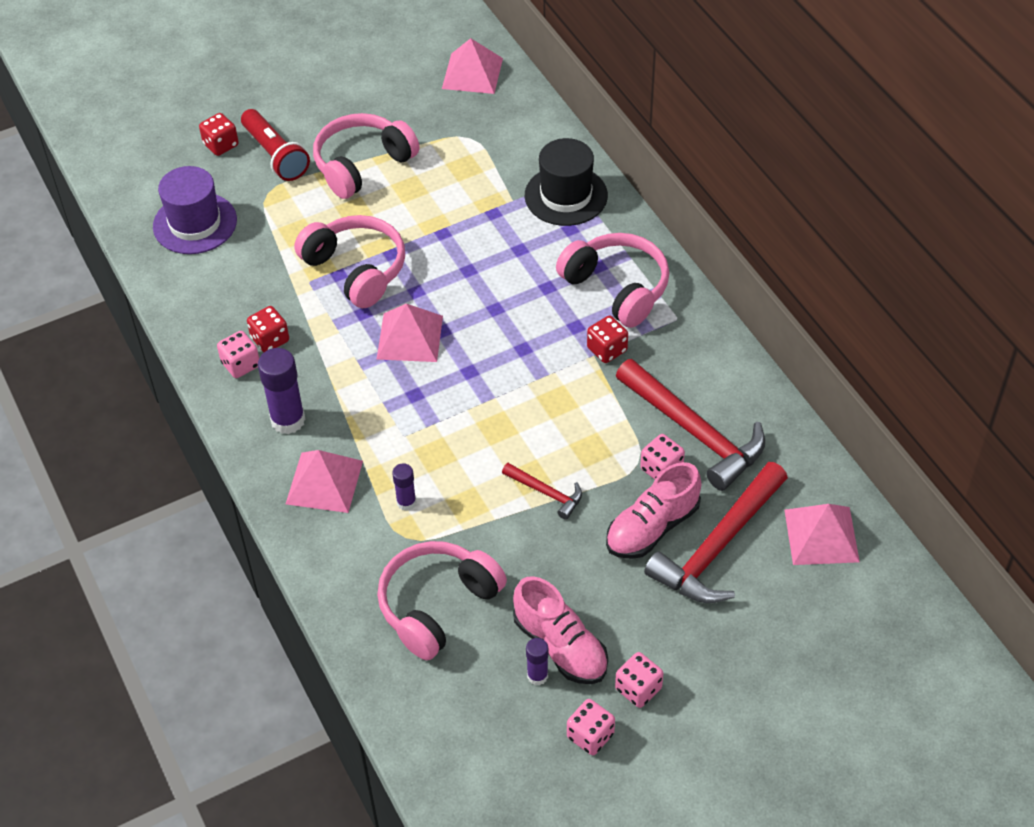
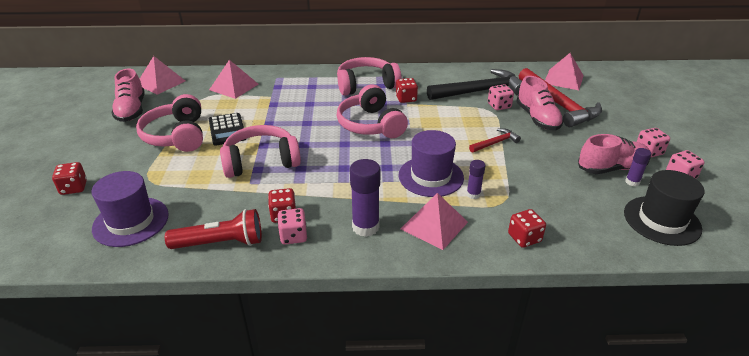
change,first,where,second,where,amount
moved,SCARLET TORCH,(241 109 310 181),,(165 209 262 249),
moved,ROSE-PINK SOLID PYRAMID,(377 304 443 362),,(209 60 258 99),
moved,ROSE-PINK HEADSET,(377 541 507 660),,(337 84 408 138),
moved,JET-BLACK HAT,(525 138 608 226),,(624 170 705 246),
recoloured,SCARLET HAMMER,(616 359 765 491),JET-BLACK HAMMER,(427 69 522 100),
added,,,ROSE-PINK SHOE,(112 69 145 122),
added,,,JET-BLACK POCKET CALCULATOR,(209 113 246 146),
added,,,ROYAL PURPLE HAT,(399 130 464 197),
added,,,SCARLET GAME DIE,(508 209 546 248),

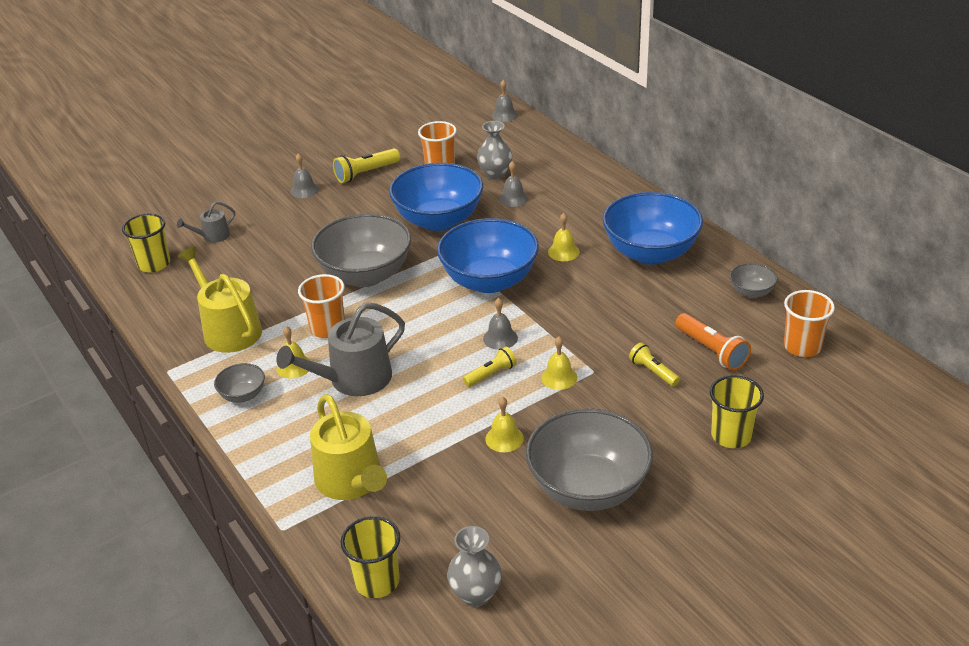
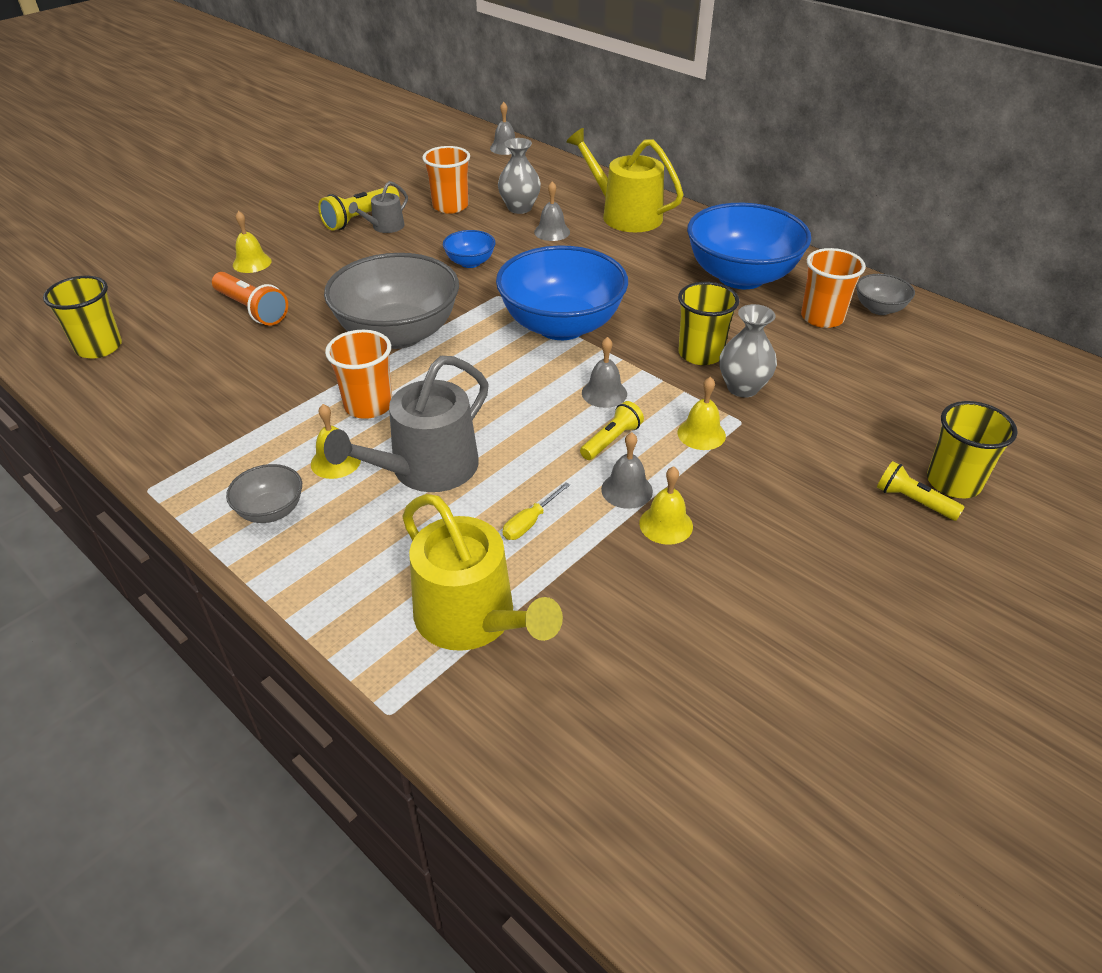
change,first,where,second,where,amount
moved,GREY WATERING POT,(177 201 235 243),,(349 181 408 233),
moved,BRIGHT YELLOW WATERING POT,(178 247 262 353),,(566 128 683 232),
moved,GREY HAND BELL,(290 153 319 198),,(601 432 653 509),
moved,BRIGHT YELLOW TUMBLER,(341 516 400 598),,(678 282 739 365),
resized,BLUE DEEP DISH,(389 163 483 231),,(443 230 495 268),x0.45
moved,GREY TALL VASE,(447 526 502 607),,(719 304 777 398),
removed,GREY DEEP DISH,(526 408 653 511),,,
moved,BRIGHT YELLOW HAND BELL,(548 213 580 261),,(233 211 271 273),
moved,BRIGHT YELLOW TORCH,(629 342 680 387),,(877 461 965 521),
moved,ORANGE TORCH,(675 313 751 371),,(212 272 288 326),
moved,ORANGE TUMBLER,(784 290 835 357),,(801 248 866 328),
added,,,BRIGHT YELLOW FLAT SCREWDRIVER,(503 482 570 540),

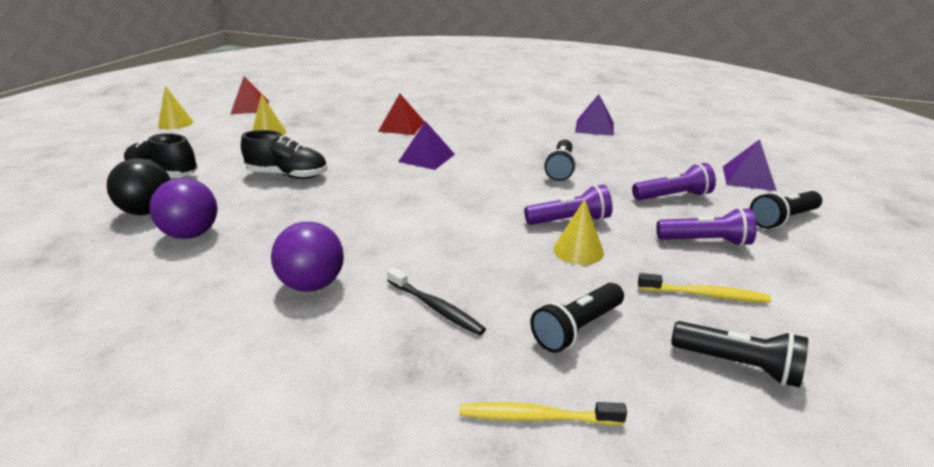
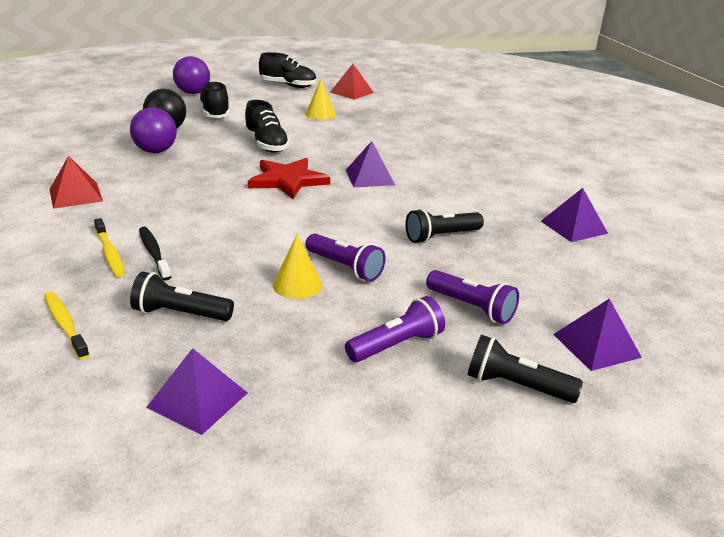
change,first,where,second,where,amount
replaced,BRIGHT YELLOW CONE SHAPE,(158 86 193 130),JET-BLACK SHOE,(259 52 316 88),
moved,ROYAL PURPLE BALL,(271 222 344 292),,(173 56 210 94),
moved,SCARLET SOLID PYRAMID,(378 94 425 135),,(49 156 103 209),
turned,JET-BLACK DENTAL BRUSH,(387 267 486 336),,(139 227 171 281),150 degrees clockwise
moved,BRIGHT YELLOW DENTAL BRUSH,(638 273 771 303),,(94 218 125 277),
turned,ROYAL PURPLE TORCH,(656 207 757 246),,(345 296 445 362),90 degrees counterclockwise
replaced,JET-BLACK TORCH,(671 321 808 387),ROYAL PURPLE SOLID PYRAMID,(146 348 248 435),
added,,,SCARLET FIVE-POINTED STAR,(248 158 330 199),

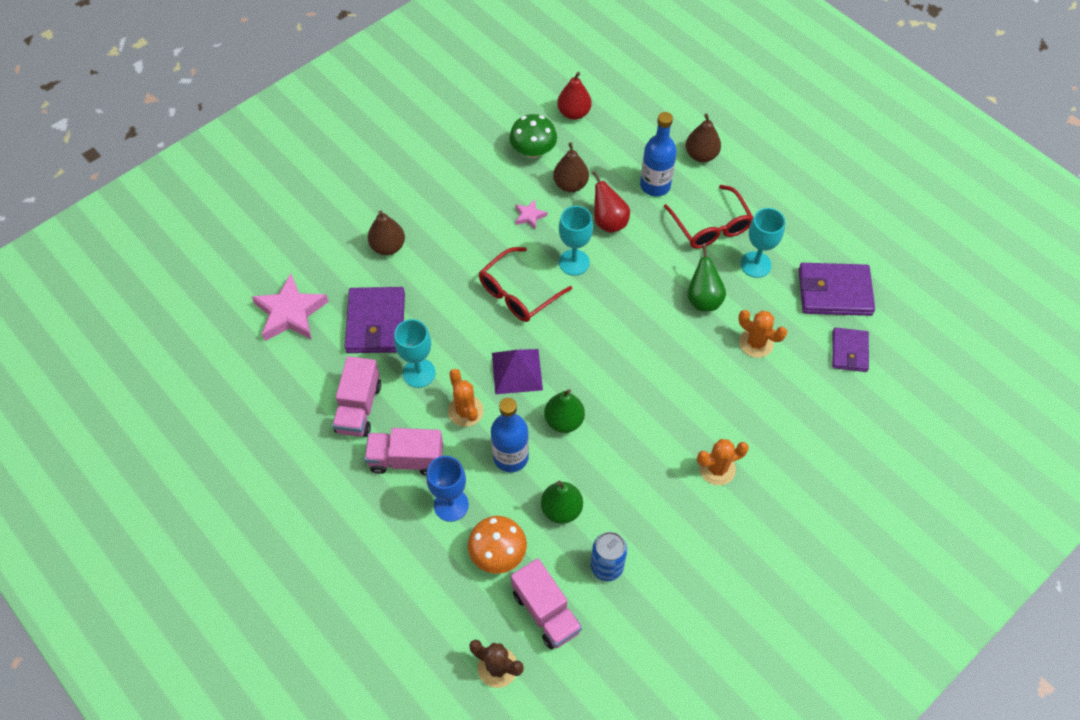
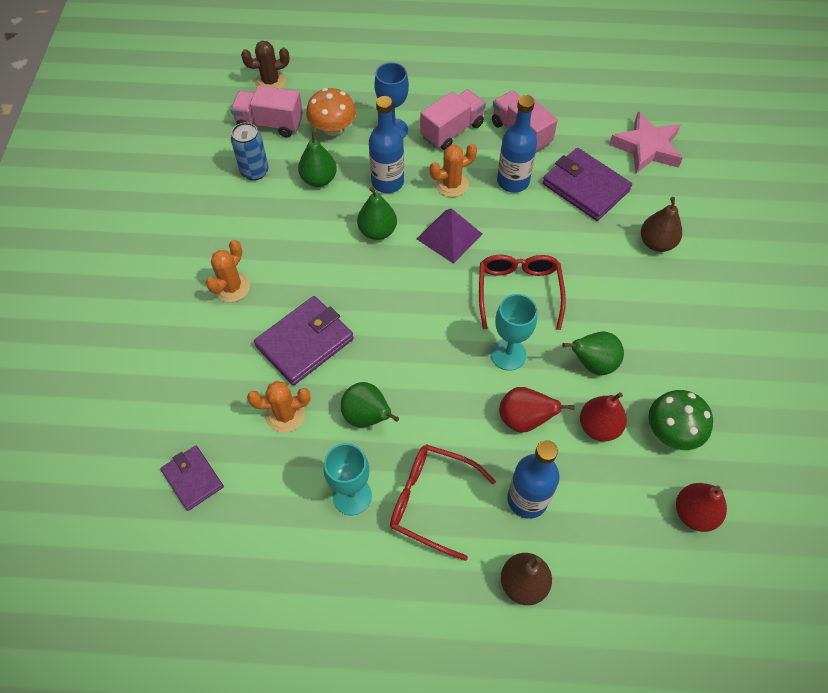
change,first,where,second,where,amount
replaced,TURQUOISE CHALICE,(394 319 436 388),BLUE DRINK BOTTLE,(497 95 537 193),
turned,ORANGE SAGUARO CACTUS,(448 369 484 427),,(430 144 477 197),45 degrees counterclockwise
replaced,ROSE-PINK FIVE-POINTED STAR,(515 200 547 229),GREEN PEAR FRUIT,(562 332 624 375),
recoloured,BROWN PEAR FRUIT,(553 142 589 192),SCARLET PEAR FRUIT,(580 392 627 442),
moved,ROYAL PURPLE WALLET,(799 263 875 316),,(254 296 354 385),

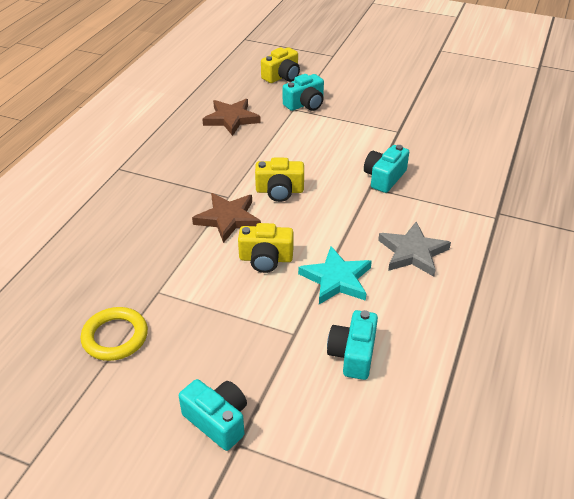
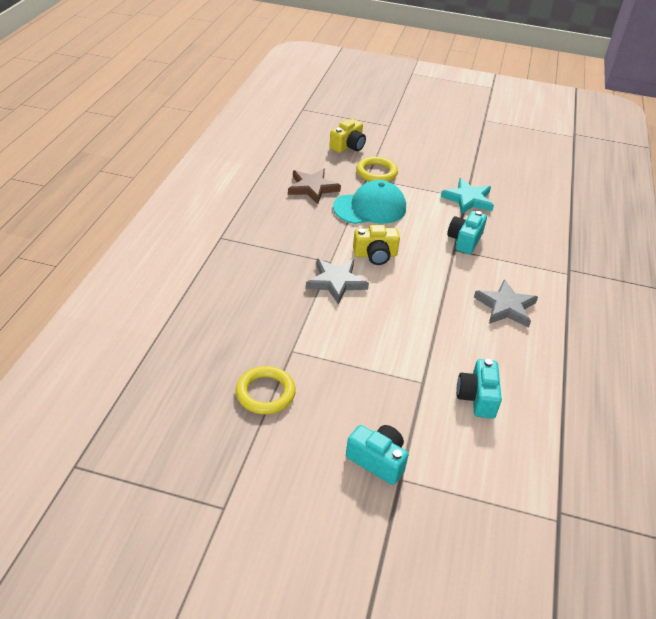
change,first,where,second,where,amount
recoloured,BROWN FIVE-POINTED STAR,(192 193 261 243),GREY FIVE-POINTED STAR,(306 259 369 304),
removed,BRIGHT YELLOW COMPACT CAMERA,(238 223 294 273),,,
replaced,TURQUOISE COMPACT CAMERA,(283 74 324 111),BRIGHT YELLOW RING,(356 156 398 182),
moved,TURQUOISE FIVE-POINTED STAR,(298 246 372 304),,(441 178 494 214),
added,,,TURQUOISE PEAKED CAP,(333 180 406 224),

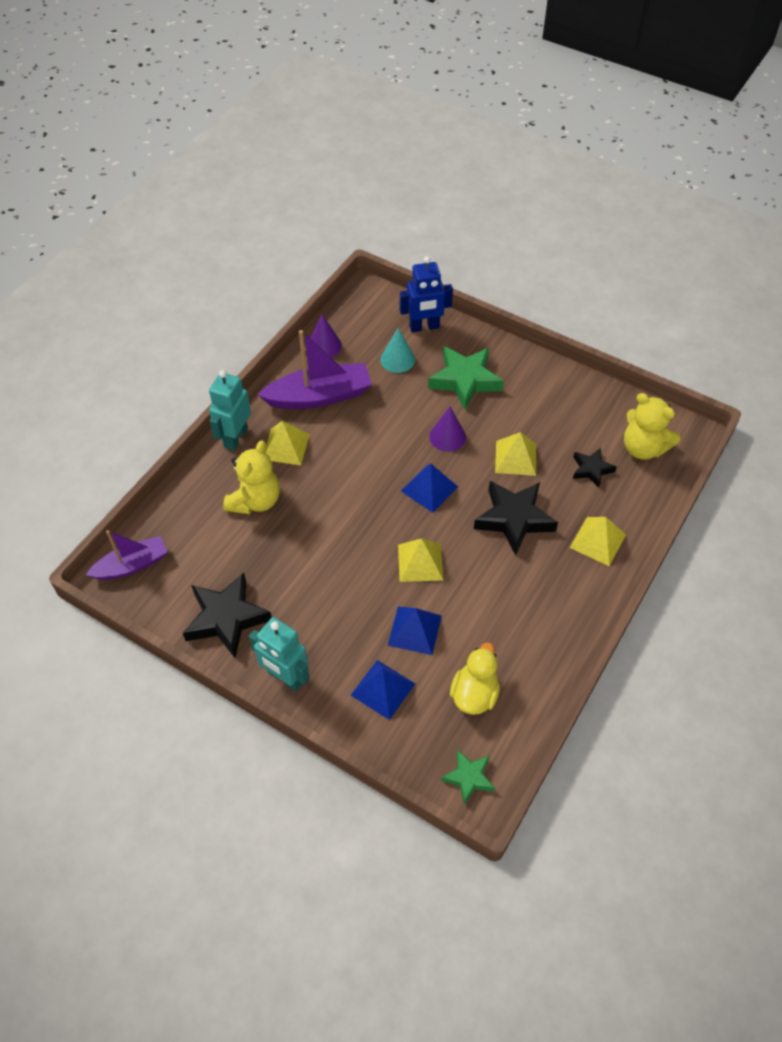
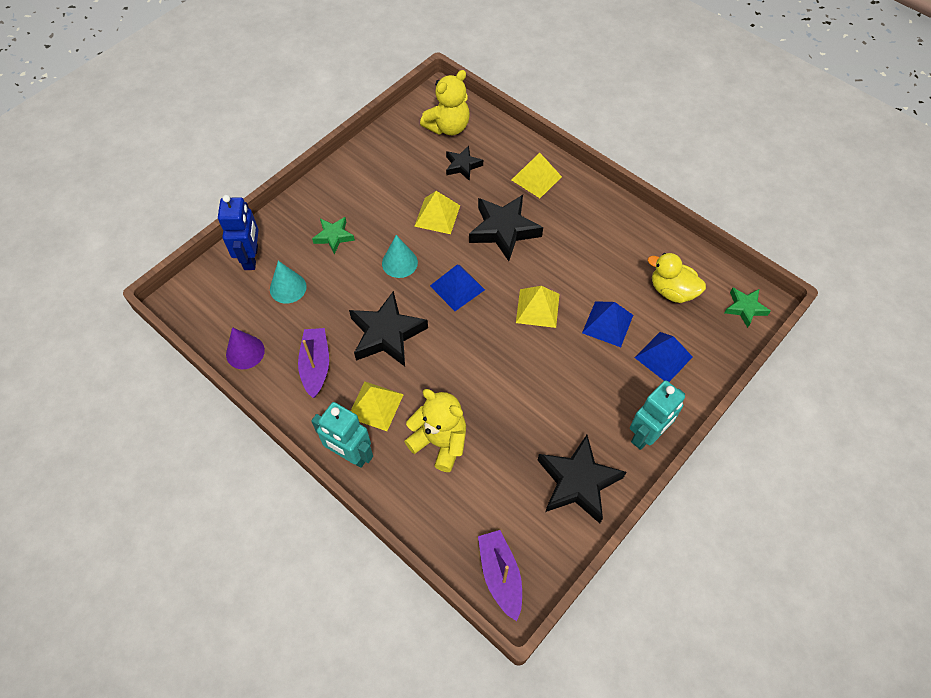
change,first,where,second,where,amount
resized,ROYAL PURPLE SAILBOAT,(257 330 372 409),,(298 328 329 398),x0.64
resized,GREEN FIVE-POINTED STAR,(428 346 504 410),,(312 217 355 254),x0.56
recoloured,ROYAL PURPLE CONE SHAPE,(429 407 466 452),TURQUOISE CONE SHAPE,(382 235 418 278),
added,,,JET-BLACK FIVE-POINTED STAR,(349 291 428 366),

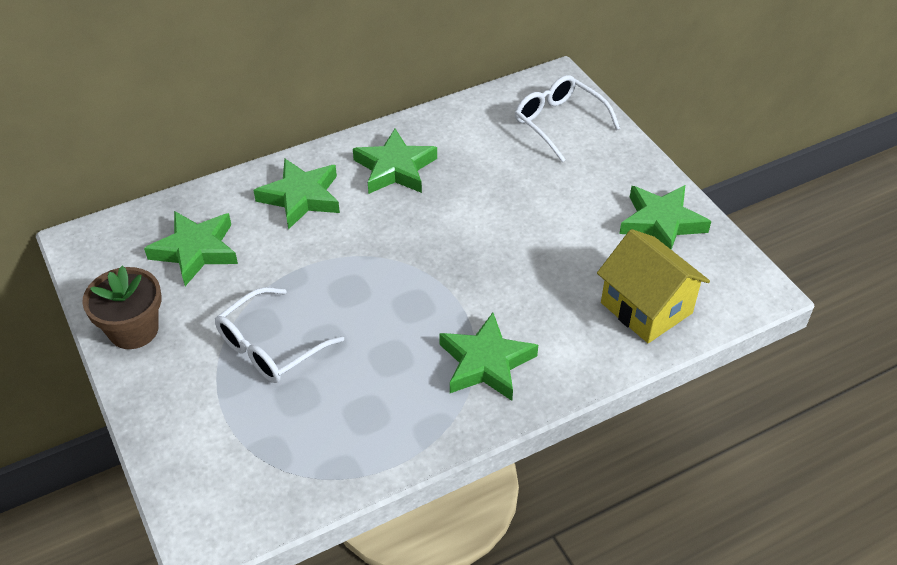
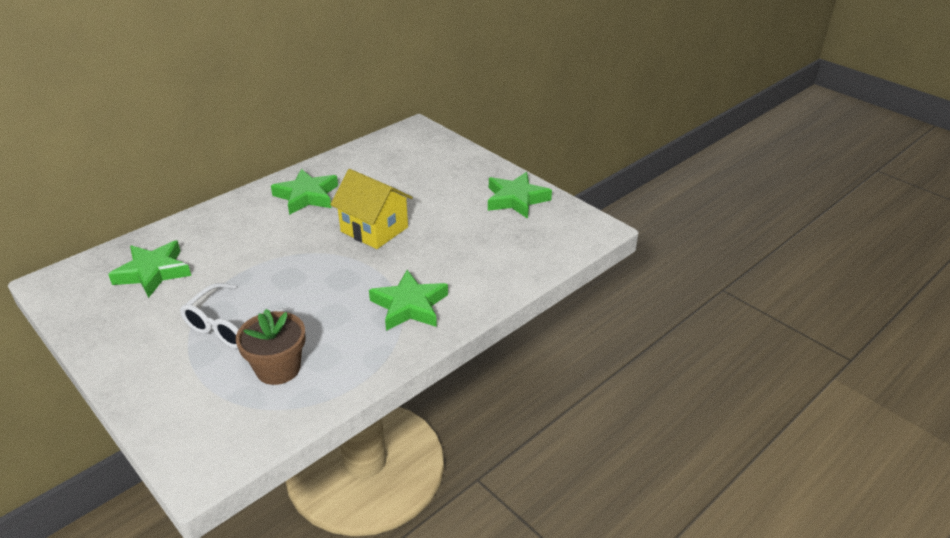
change,first,where,second,where,amount
moved,BROWN PLANT POT,(82 265 161 349),,(236 309 306 385),
removed,GREEN FIVE-POINTED STAR,(254 158 340 230),,,
removed,WHITE GLASSES,(515 75 620 162),,,
moved,BRIGHT YELLOW TOY HOUSE,(597 229 710 343),,(330 169 413 249),

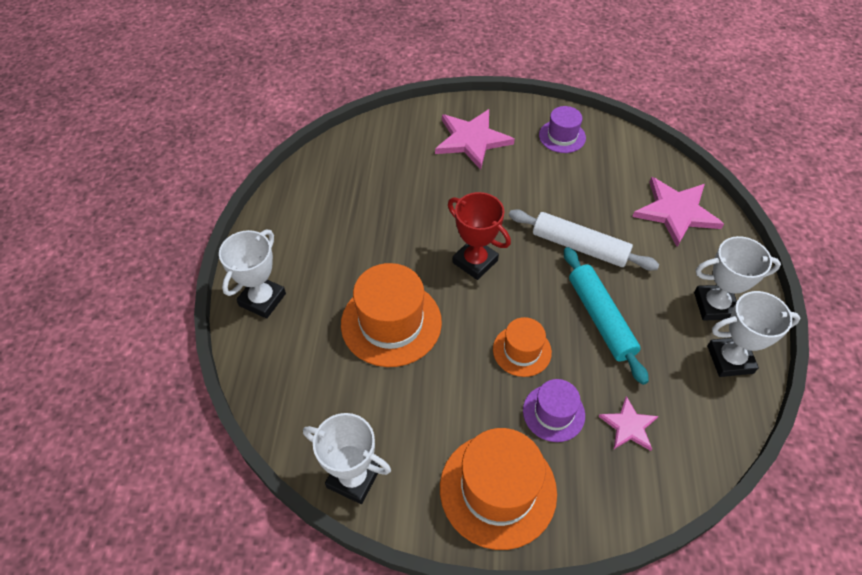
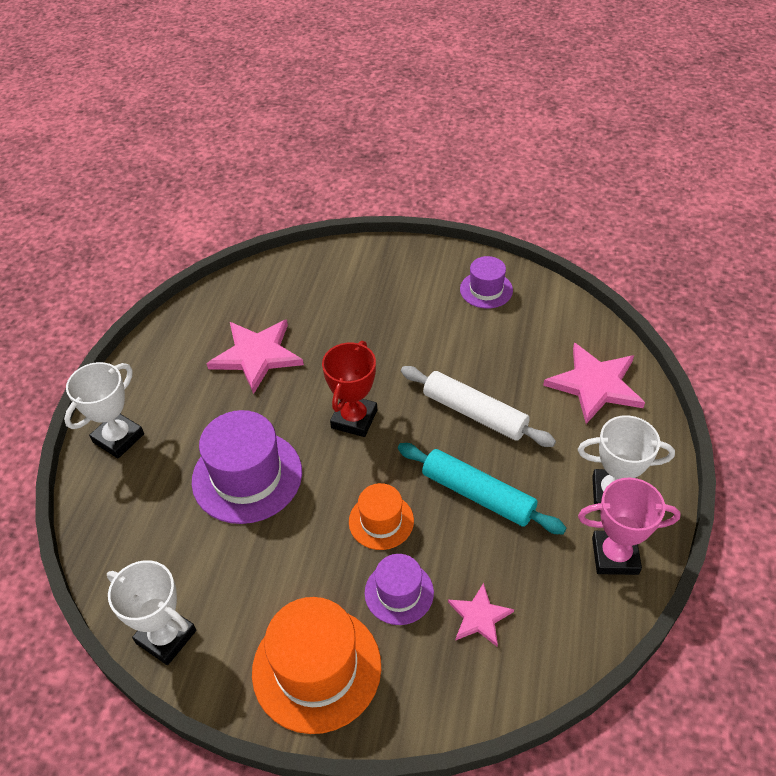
change,first,where,second,where,amount
recoloured,ORANGE HAT,(341 263 442 367),ROYAL PURPLE HAT,(192 410 302 524),
moved,ROSE-PINK FIVE-POINTED STAR,(435 109 515 170),,(206 319 304 394),
turned,SCARLET PRIZE CUP,(448 192 511 280),,(322 341 377 437),60 degrees clockwise
turned,TURQUOISE ROLLING PIN,(564 247 649 385),,(398 443 566 534),45 degrees counterclockwise
recoloured,WHITE PRIZE CUP,(707 291 800 377),ROSE-PINK PRIZE CUP,(578 478 681 575),

